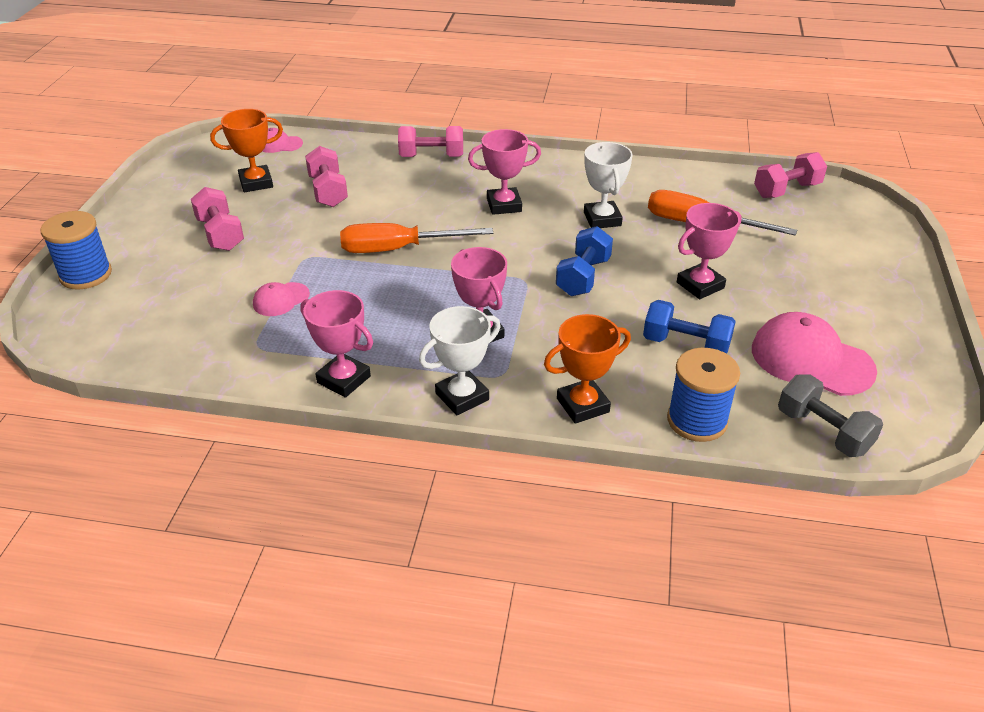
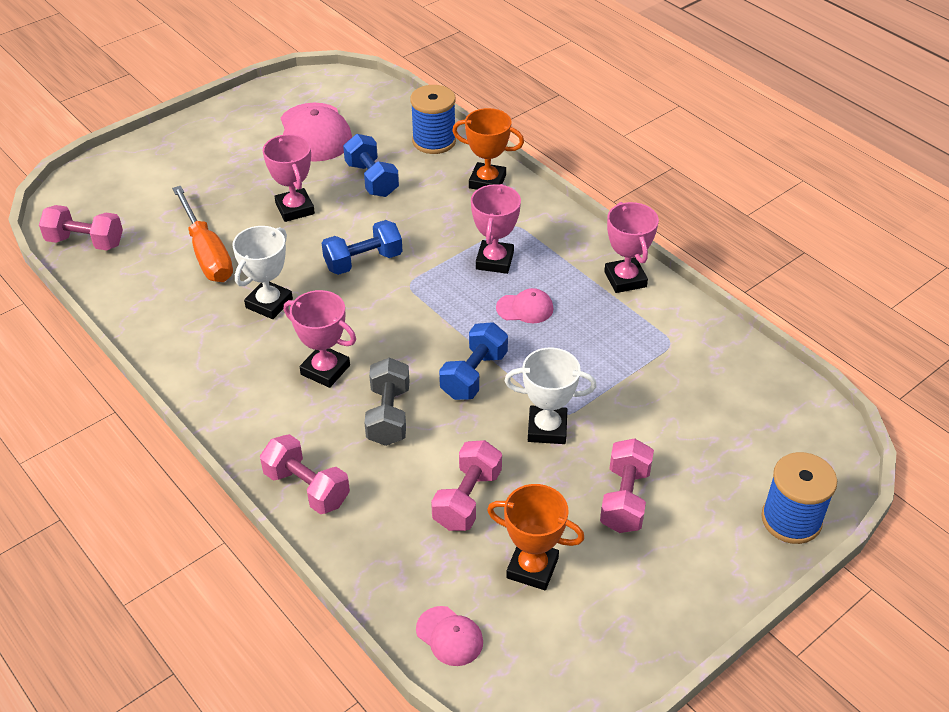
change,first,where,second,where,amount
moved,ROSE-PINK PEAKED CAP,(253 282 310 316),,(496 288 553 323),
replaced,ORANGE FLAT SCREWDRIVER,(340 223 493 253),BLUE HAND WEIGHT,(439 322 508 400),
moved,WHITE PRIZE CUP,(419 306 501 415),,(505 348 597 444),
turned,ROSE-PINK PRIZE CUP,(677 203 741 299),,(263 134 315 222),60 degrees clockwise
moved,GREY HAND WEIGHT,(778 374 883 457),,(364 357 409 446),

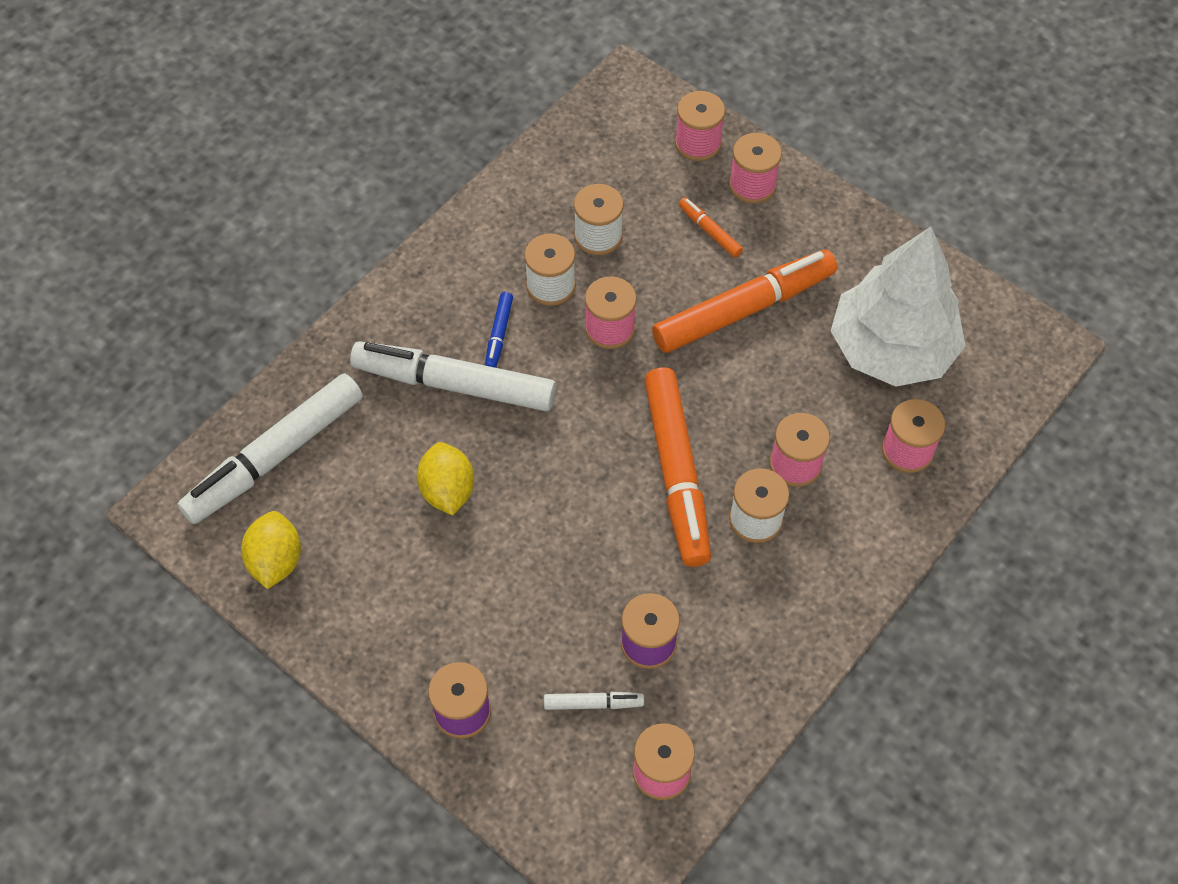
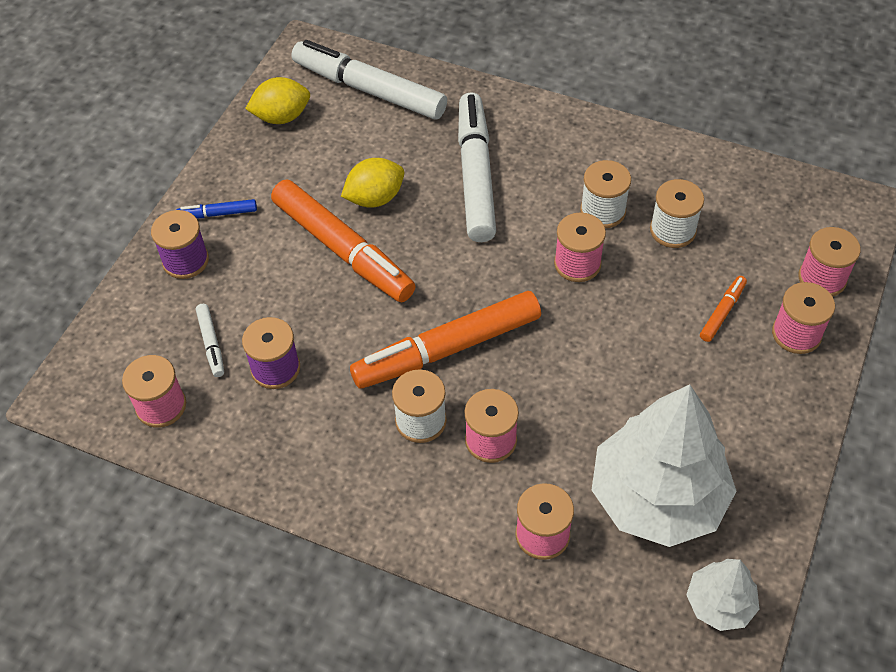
change,first,where,second,where,amount
moved,BLUE FELT PEN,(485 292 513 368),,(176 199 257 218),
moved,ORANGE FELT PEN,(652 250 837 353),,(271 180 415 302),
added,,,WHITE TOY TREE,(686 559 759 631),

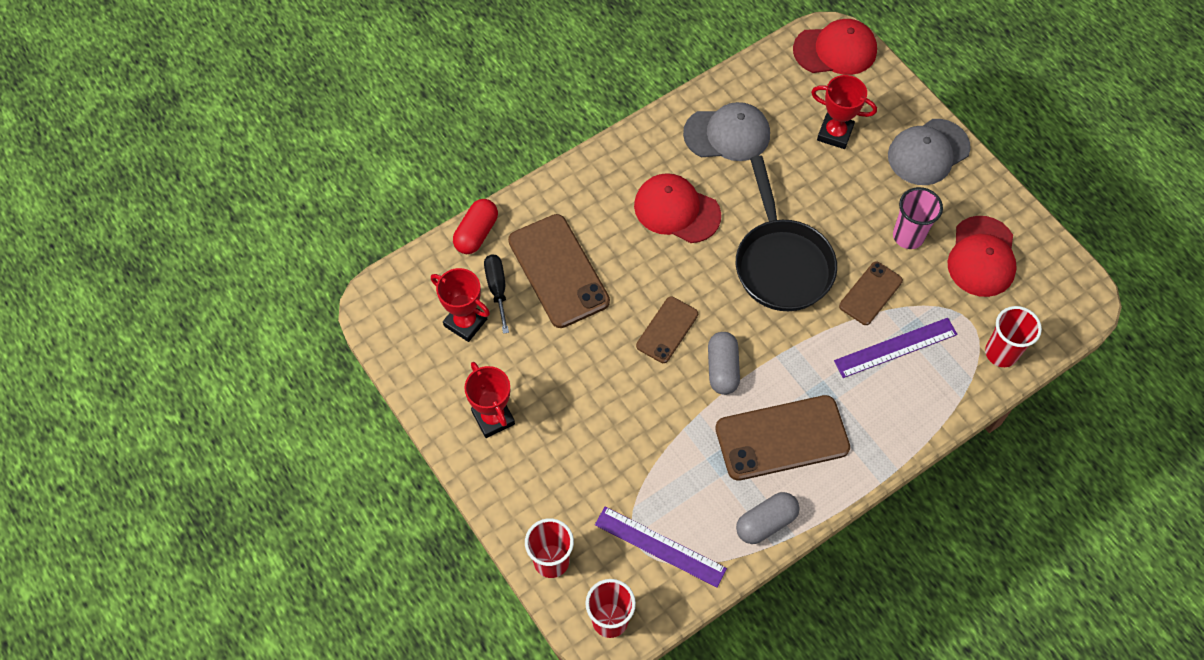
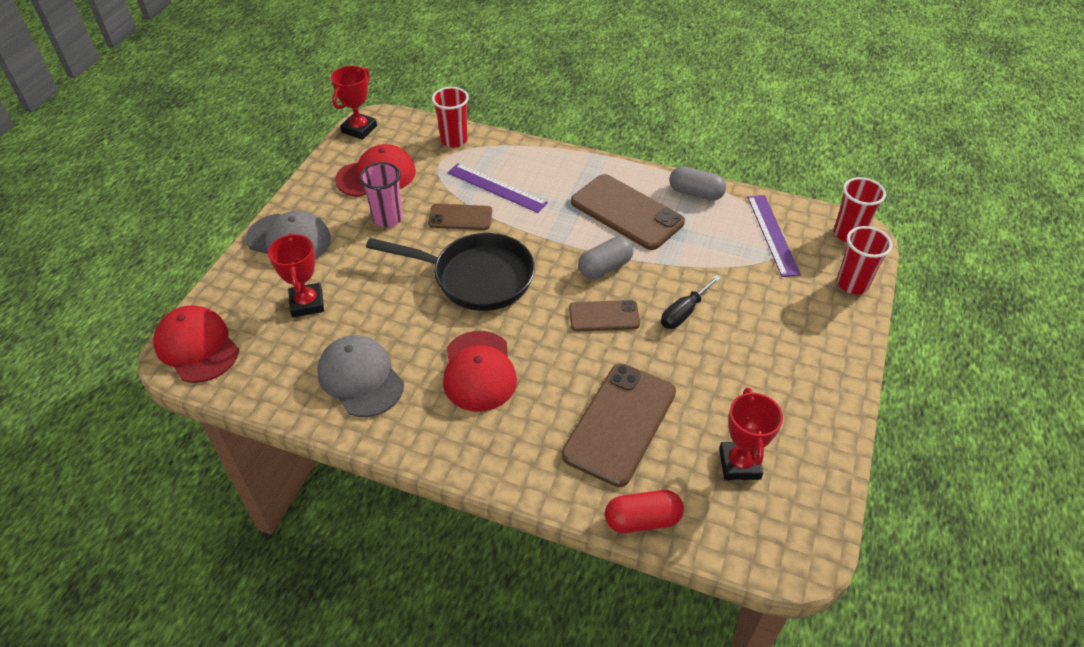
change,first,where,second,where,amount
moved,SCARLET PRIZE CUP,(464 362 515 438),,(331 66 377 140),
moved,JET-BLACK FLAT SCREWDRIVER,(484 254 509 334),,(661 276 721 329),
turned,JET-BLACK FRYING PAN,(736 156 837 311),,(366 233 535 311),60 degrees clockwise

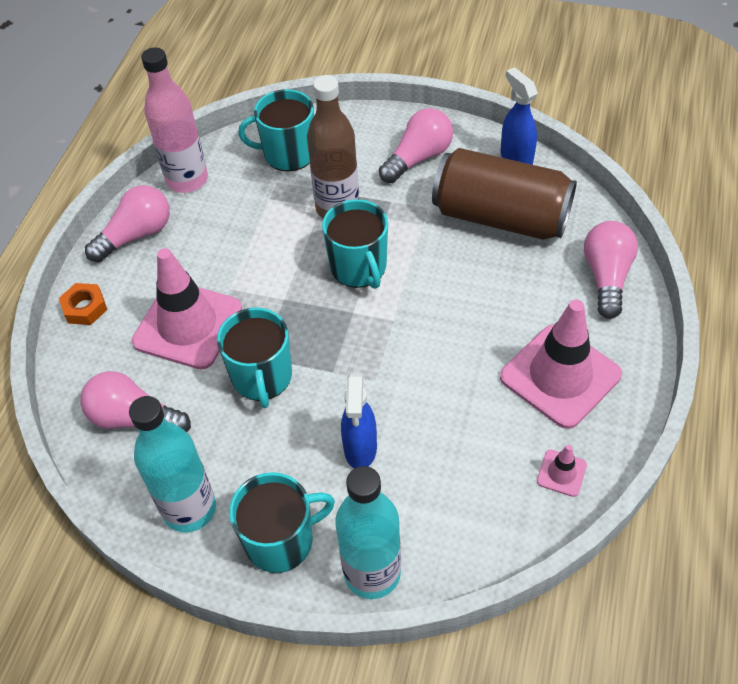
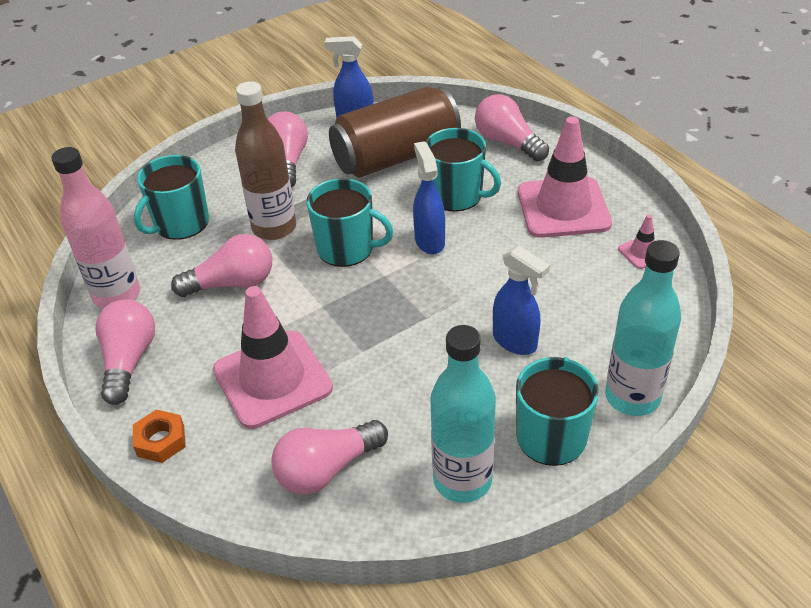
change,first,where,second,where,amount
moved,TURQUOISE COFFEE MUG,(217 308 292 408),,(425 128 501 212),
added,,,ROSE-PINK LIGHT BULB,(171 234 272 297),
added,,,BLUE SPRAY BOTTLE,(413 141 445 255),

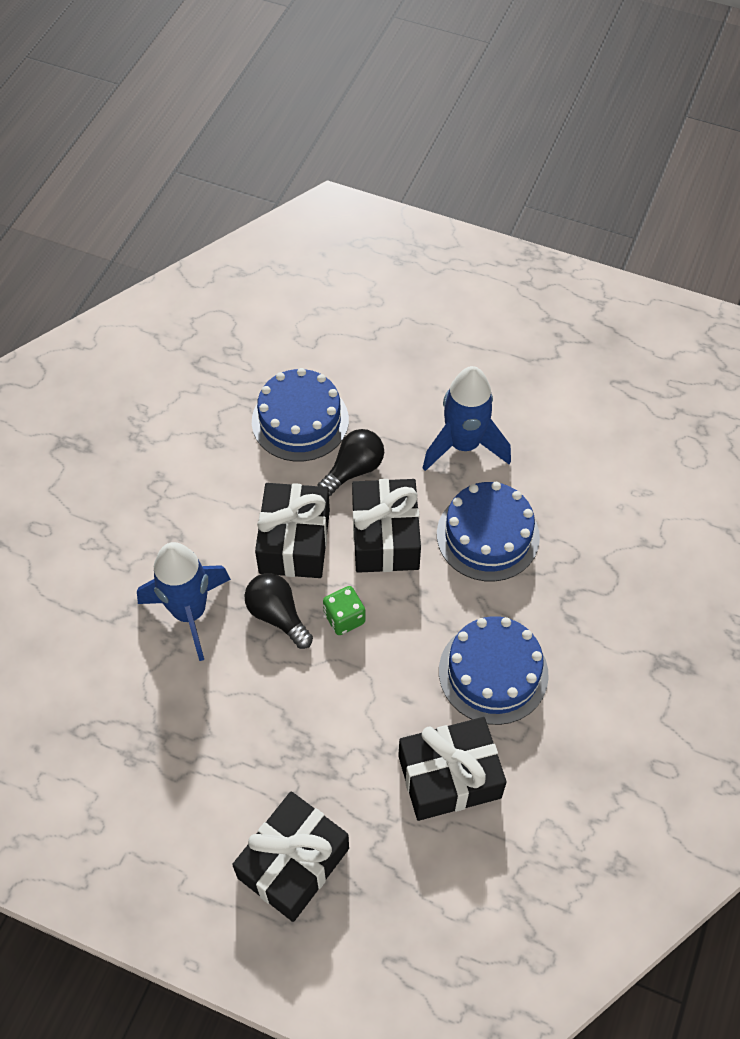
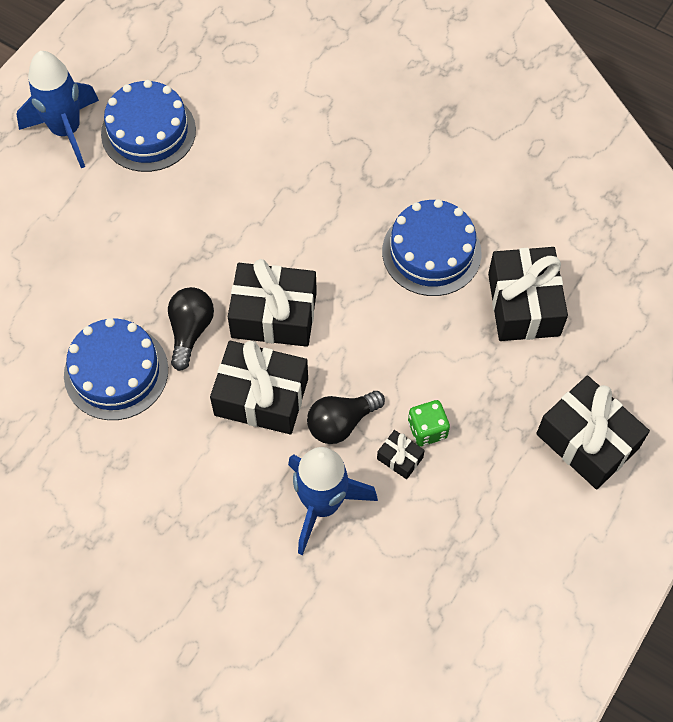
change,first,where,second,where,amount
turned,JET-BLACK LIGHT BULB,(317 429 384 496),,(168 287 214 371),45 degrees clockwise
moved,GREEN GAME DIE,(323 586 365 635),,(408 400 450 446),
moved,BLUE SPACESHIP,(423 366 511 471),,(16 51 99 168),
moved,BLUE CAKE,(437 482 540 581),,(101 80 196 172),
added,,,JET-BLACK WRAPPED GIFT,(377 430 425 479),

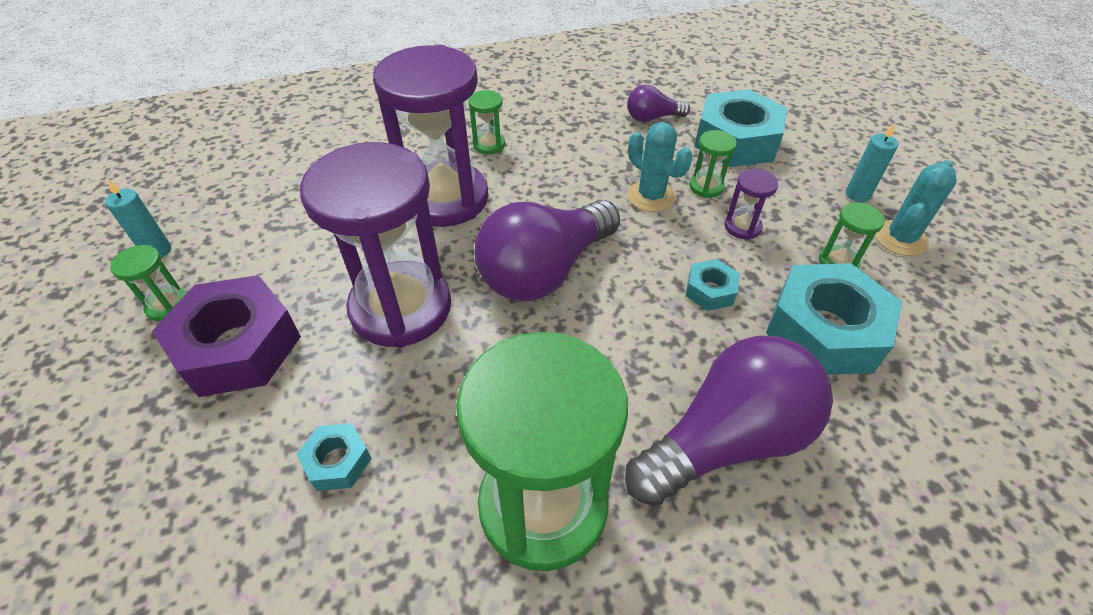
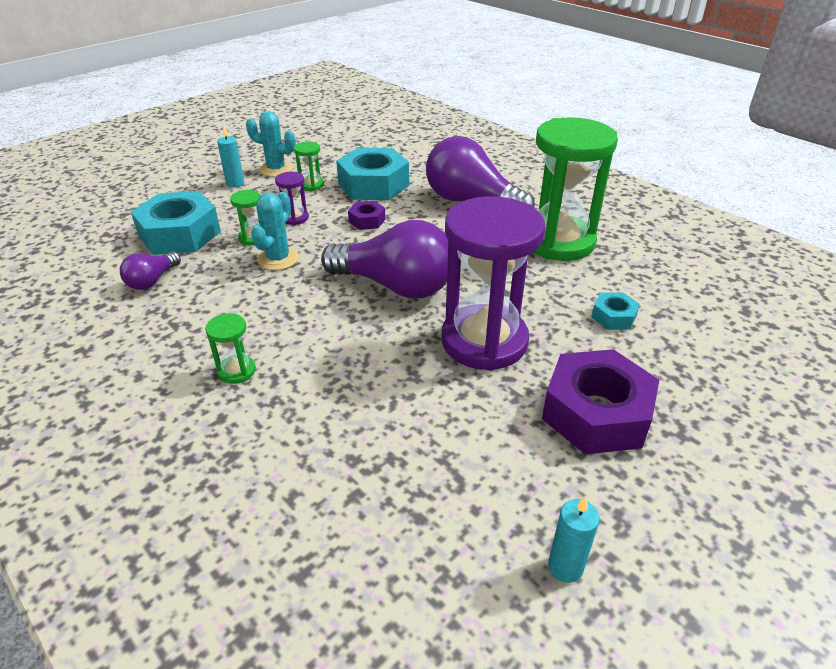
change,first,where,second,where,amount
removed,GREEN HOURGLASS,(110 245 187 321),,,
removed,ROYAL PURPLE HOURGLASS,(373 45 489 227),,,
turned,ROYAL PURPLE LIGHT BULB,(627 85 690 122),,(120 252 181 290),60 degrees clockwise
recoloured,TURQUOISE HEX NUT,(686 259 740 311),ROYAL PURPLE HEX NUT,(348 201 386 230),

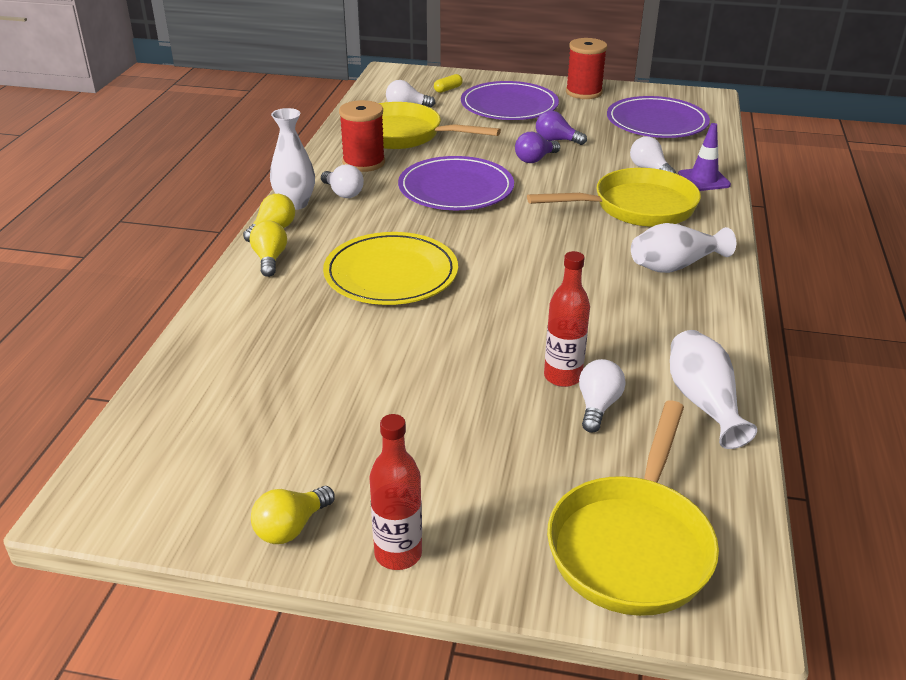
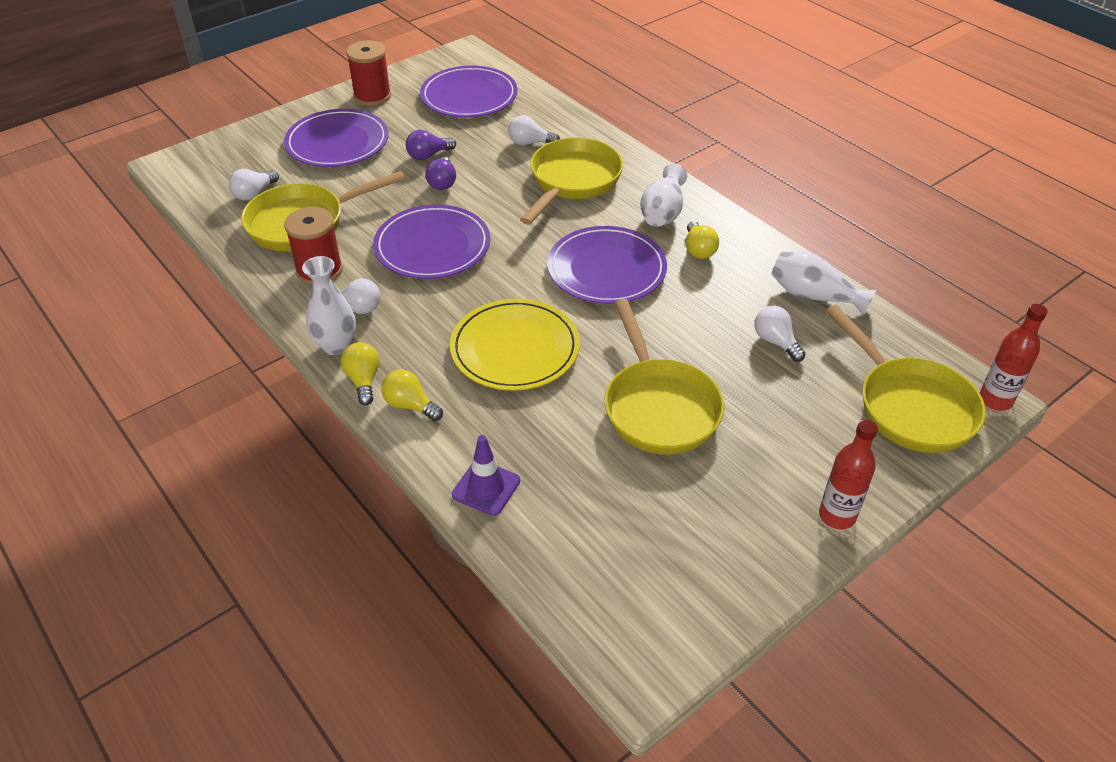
change,first,where,second,where,amount
moved,BRIGHT YELLOW LIGHT BULB,(251 486 335 544),,(686 221 719 259),
removed,BRIGHT YELLOW PILL,(434 74 463 93),,,
moved,SCARLET DRINK BOTTLE,(544 251 590 387),,(980 304 1048 411),
moved,ROYAL PURPLE SAFETY CONE,(678 123 731 191),,(452 435 520 516),
added,,,ROYAL PURPLE FLAT DISH,(547 226 667 304),
added,,,BRIGHT YELLOW FRYING PAN,(605 299 725 454),

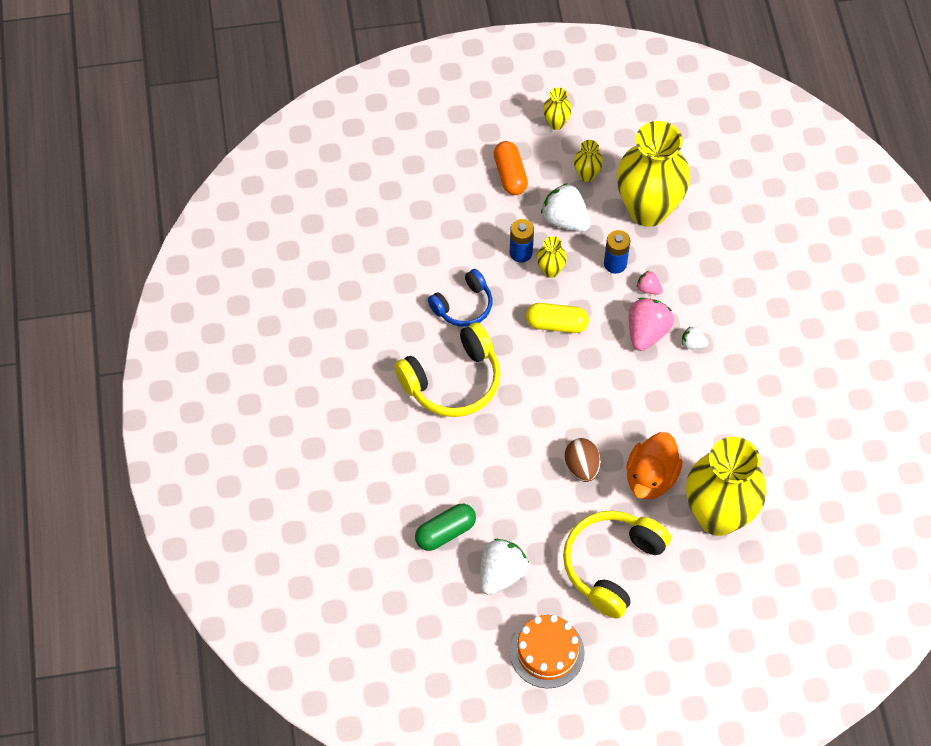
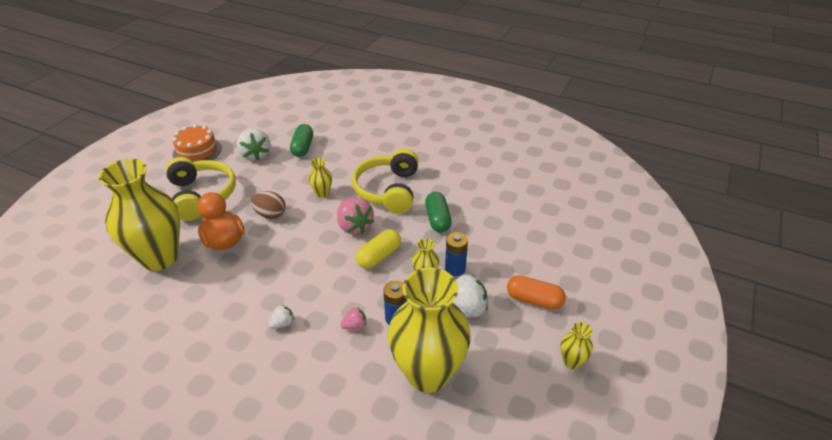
change,first,where,second,where,amount
replaced,BLUE HEADSET,(428 269 492 327),GREEN PILL,(425 192 452 232),
moved,BRIGHT YELLOW TALL VASE,(574 140 603 182),,(309 158 332 198),
moved,ROSE-PINK TOY STRAWBERRY,(629 298 674 351),,(337 198 374 235),

